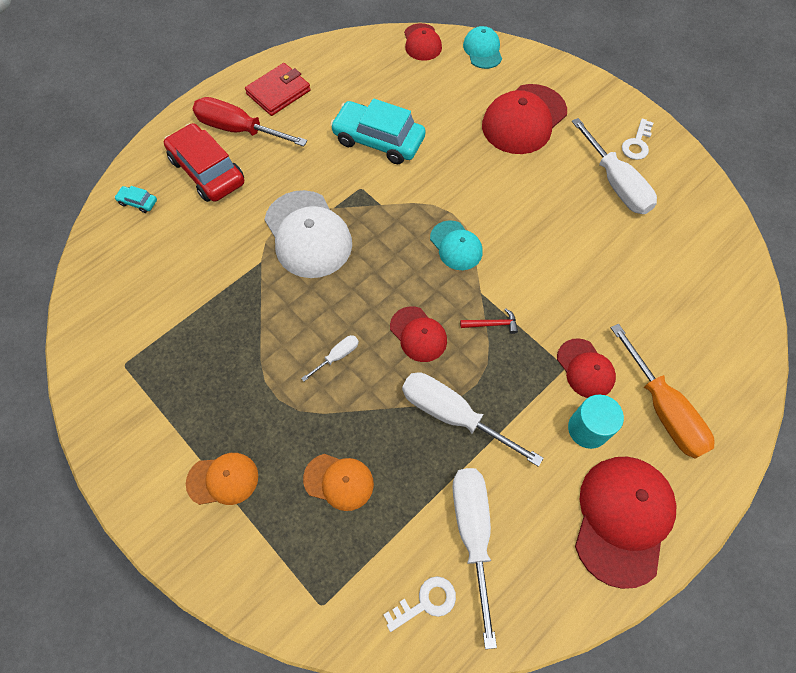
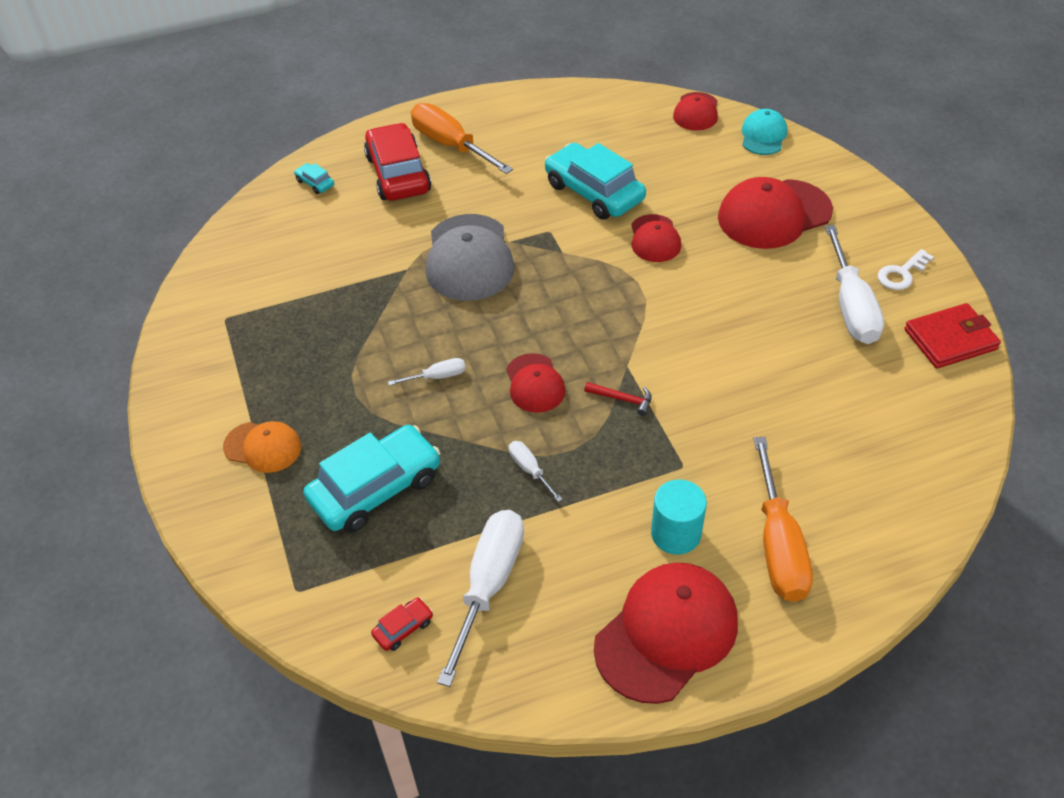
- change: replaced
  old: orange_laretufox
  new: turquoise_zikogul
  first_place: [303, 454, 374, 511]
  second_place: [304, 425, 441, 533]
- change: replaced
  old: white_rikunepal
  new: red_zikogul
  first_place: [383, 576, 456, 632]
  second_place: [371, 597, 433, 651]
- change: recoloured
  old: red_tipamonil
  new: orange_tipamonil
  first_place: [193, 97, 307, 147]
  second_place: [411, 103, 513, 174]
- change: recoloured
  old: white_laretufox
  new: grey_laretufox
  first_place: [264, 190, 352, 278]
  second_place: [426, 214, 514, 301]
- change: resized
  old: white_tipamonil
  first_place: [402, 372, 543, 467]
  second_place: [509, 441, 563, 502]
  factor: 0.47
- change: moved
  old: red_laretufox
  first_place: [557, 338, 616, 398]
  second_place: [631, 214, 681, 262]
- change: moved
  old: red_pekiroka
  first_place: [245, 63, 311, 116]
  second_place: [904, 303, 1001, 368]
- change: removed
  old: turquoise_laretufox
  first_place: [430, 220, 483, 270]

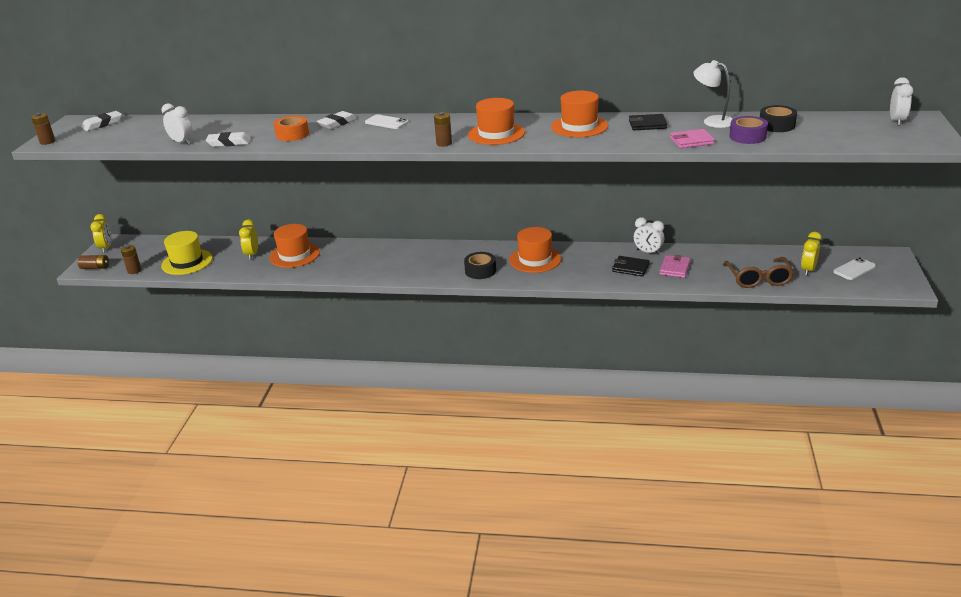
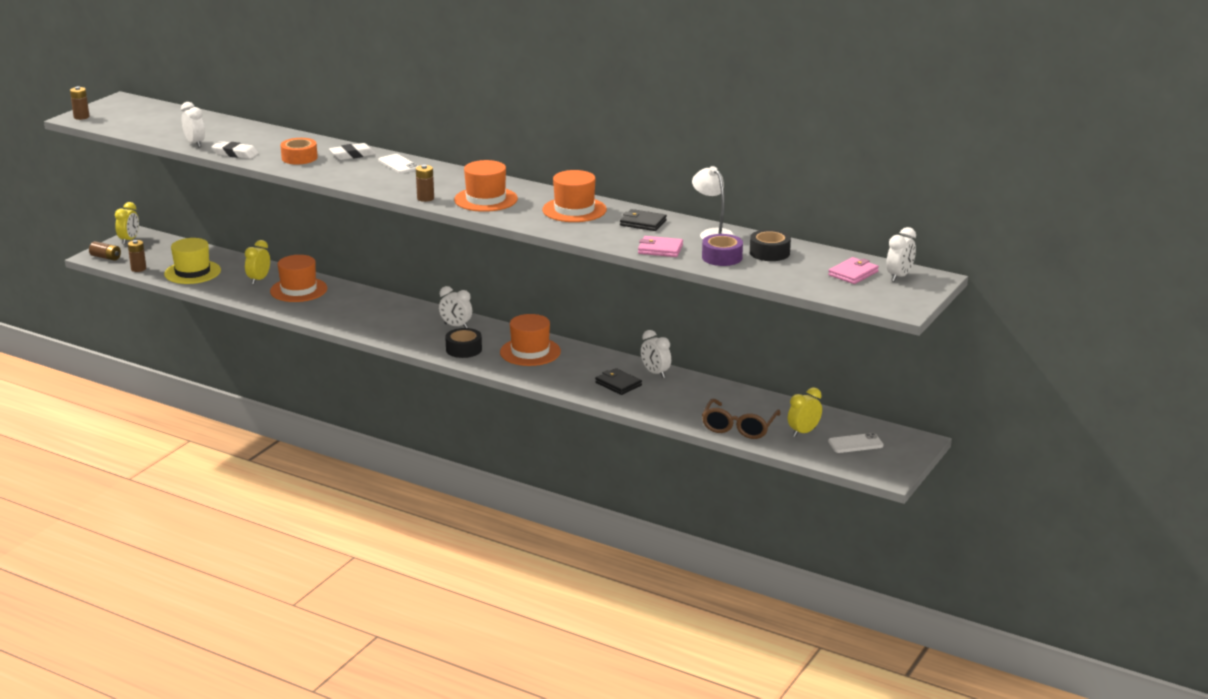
- change: added
  new: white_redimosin
  second_place: [439, 286, 472, 328]
- change: moved
  old: pink_pekiroka
  first_place: [659, 255, 691, 278]
  second_place: [828, 257, 879, 284]
- change: removed
  old: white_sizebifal
  first_place: [81, 111, 122, 131]

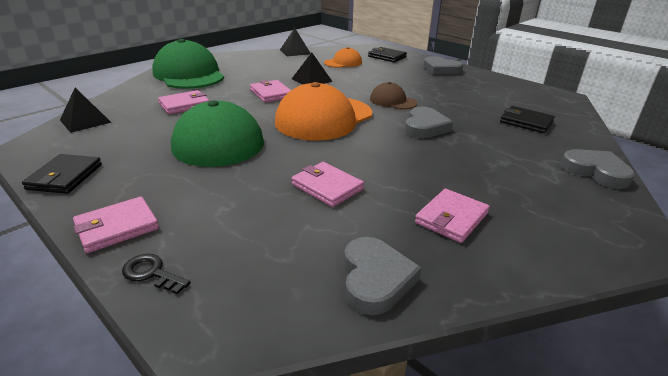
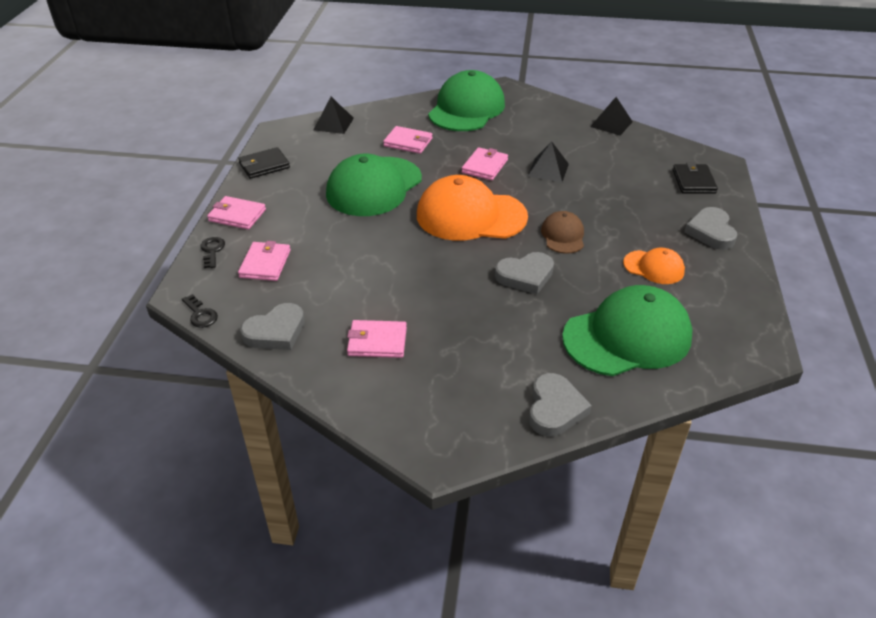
- change: added
  new: black_rikunepal
  second_place: [182, 294, 218, 328]
- change: moved
  old: pink_pekiroka
  first_place: [291, 162, 364, 207]
  second_place: [238, 241, 291, 281]
- change: replaced
  old: black_pekiroka
  new: green_laretufox
  first_place: [500, 106, 555, 133]
  second_place: [562, 285, 692, 376]
- change: moved
  old: orange_laretufox
  first_place: [324, 47, 362, 68]
  second_place: [623, 248, 685, 284]

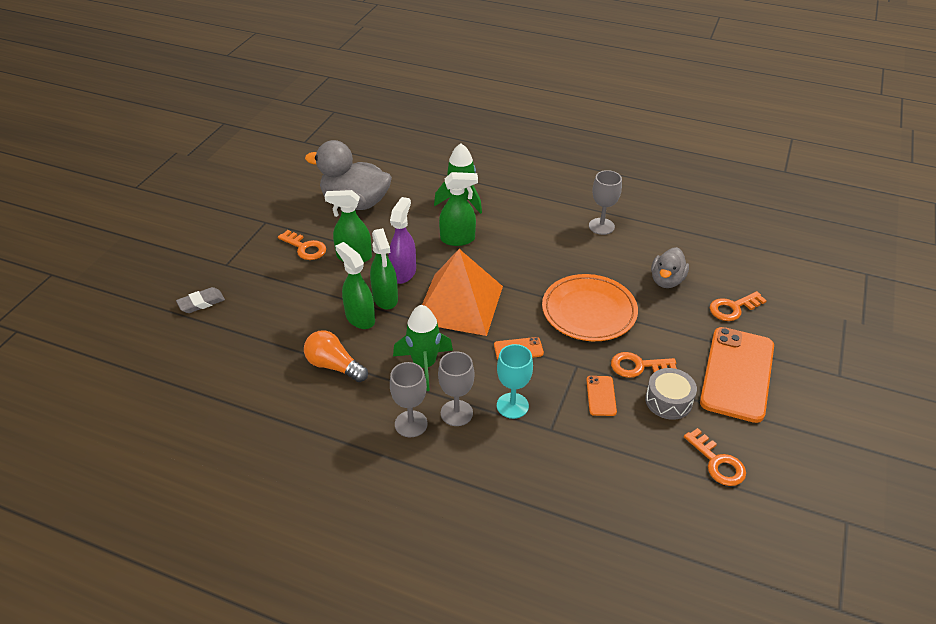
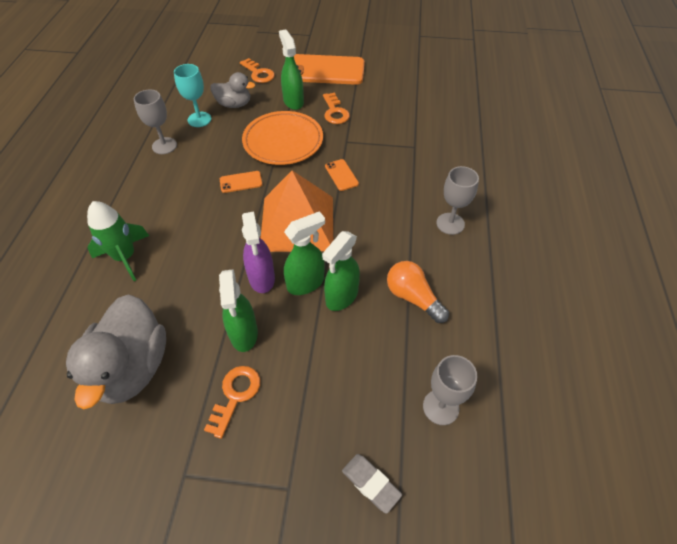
- change: moved
  old: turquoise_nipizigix
  first_place: [497, 344, 533, 419]
  second_place: [174, 64, 211, 127]
- change: moved
  old: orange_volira
  first_place: [586, 376, 617, 416]
  second_place: [220, 171, 262, 193]
- change: turned
  old: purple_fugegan
  first_place: [389, 197, 416, 284]
  second_place: [242, 212, 275, 293]
  degrees: -105
- change: moved
  old: green_fugegan
  first_place: [439, 172, 478, 246]
  second_place: [279, 29, 304, 110]
- change: turned
  old: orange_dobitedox
  first_place: [304, 330, 368, 382]
  second_place: [387, 261, 449, 323]
  degrees: 120
- change: moved
  old: grey_nipizigix
  first_place: [438, 351, 474, 426]
  second_place: [423, 355, 477, 425]
- change: removed
  old: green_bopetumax
  first_place: [393, 305, 453, 391]
- change: removed
  old: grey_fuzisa
  first_place: [645, 368, 697, 420]
- change: removed
  old: orange_rikunepal
  first_place: [684, 428, 746, 486]

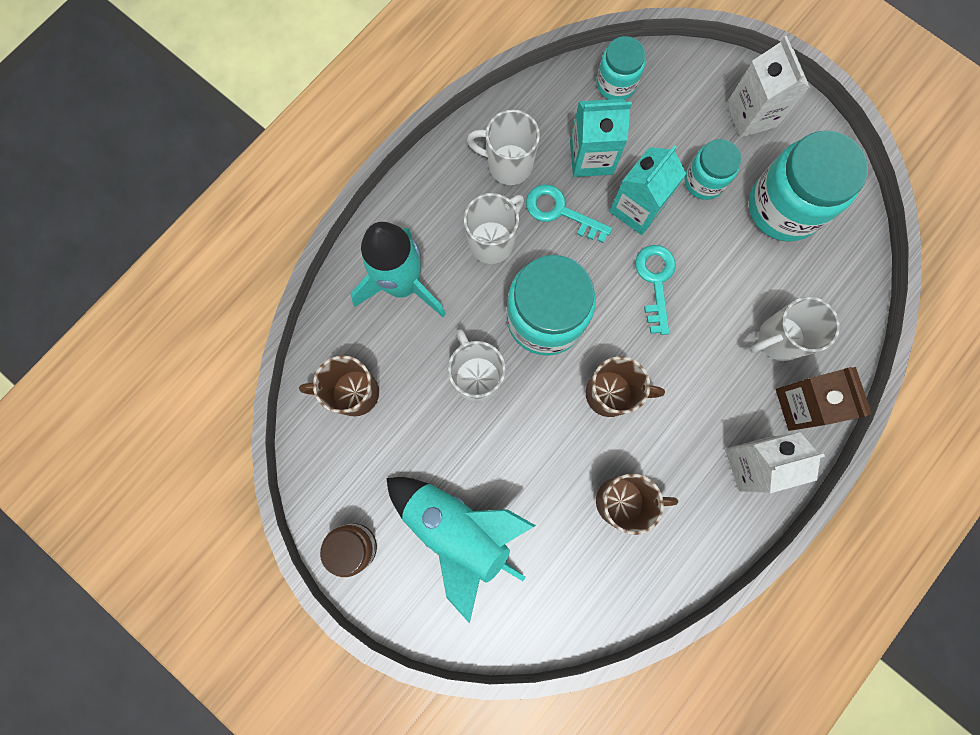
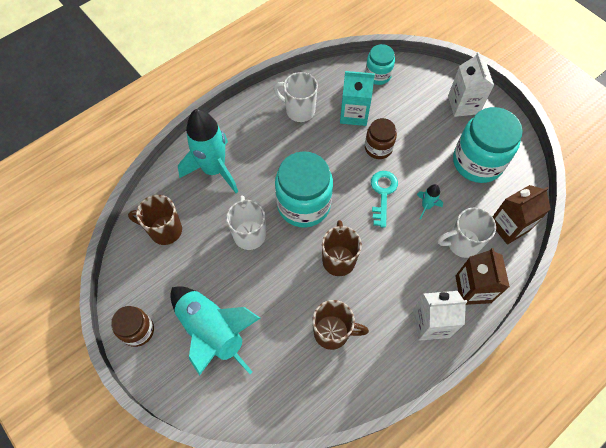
- change: turned
  old: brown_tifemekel
  first_place: [586, 356, 665, 417]
  second_place: [322, 220, 362, 276]
  degrees: -105
- change: replaced
  old: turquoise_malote
  new: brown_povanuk
  first_place: [609, 145, 686, 235]
  second_place: [365, 118, 397, 159]
- change: added
  new: turquoise_bopetumax
  second_place: [417, 184, 443, 220]
- change: added
  new: brown_malote
  second_place: [493, 185, 551, 245]
- change: removed
  old: white_tifemekel
  first_place: [464, 193, 524, 264]
- change: removed
  old: turquoise_rikunepal
  first_place: [526, 184, 612, 243]
- change: removed
  old: turquoise_povanuk
  first_place: [685, 139, 741, 200]

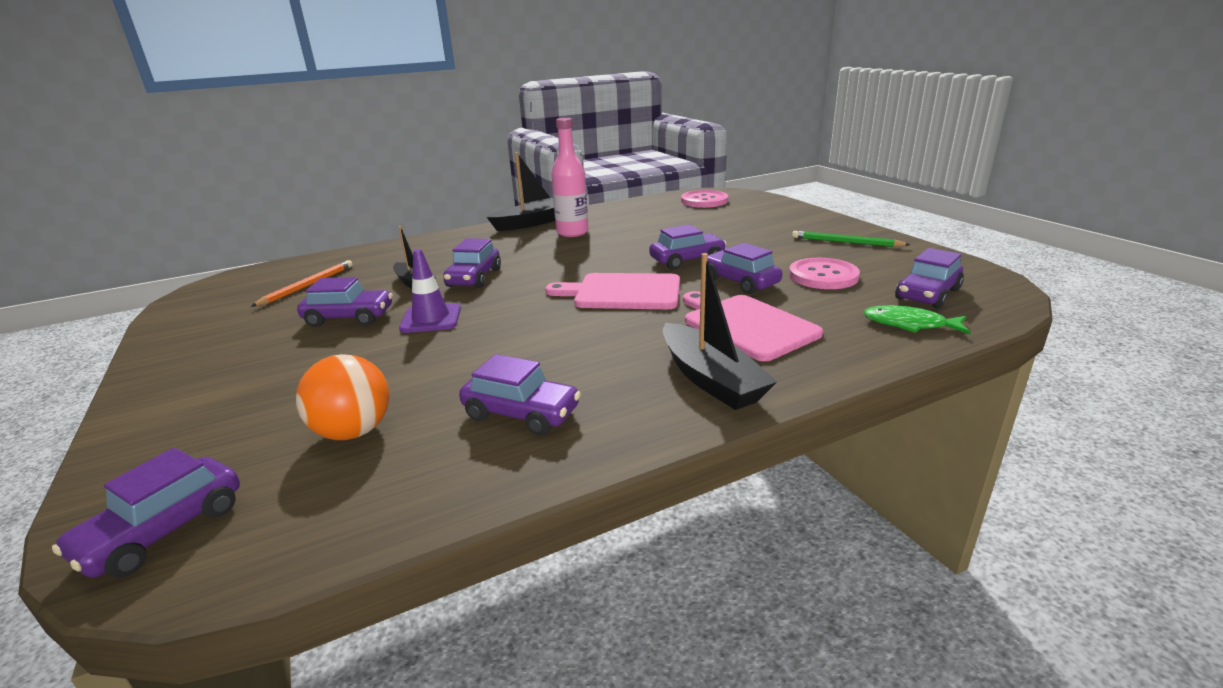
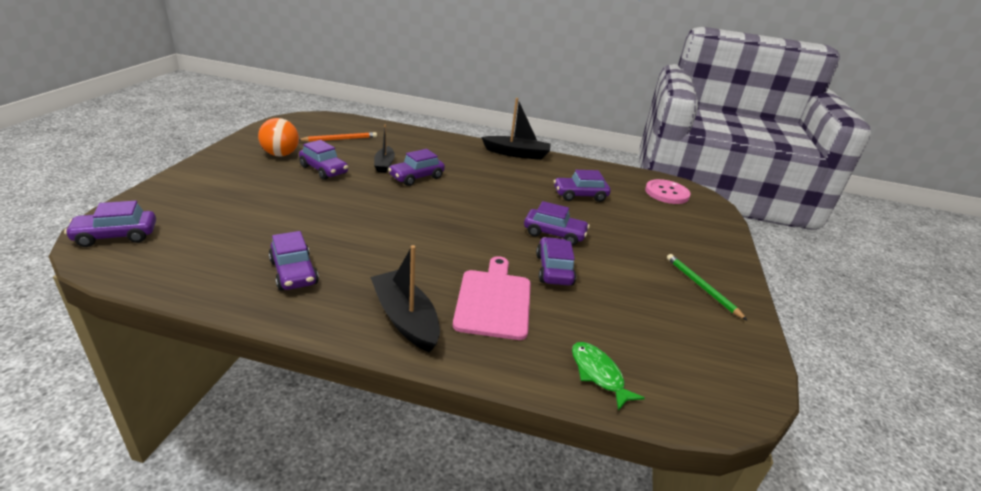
- change: moved
  old: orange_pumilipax
  first_place: [296, 354, 389, 440]
  second_place: [258, 118, 299, 157]
- change: turned
  old: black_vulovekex
  first_place: [663, 253, 777, 410]
  second_place: [370, 245, 440, 353]
  degrees: 135
- change: moved
  old: purple_zikogul
  first_place: [895, 248, 964, 309]
  second_place: [554, 170, 611, 202]
- change: removed
  old: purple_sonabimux
  first_place: [399, 249, 461, 333]
- change: removed
  old: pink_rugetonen
  first_place: [545, 273, 680, 309]
- change: removed
  old: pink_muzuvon
  first_place: [551, 118, 588, 237]
- change: removed
  old: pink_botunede
  first_place: [789, 258, 860, 289]

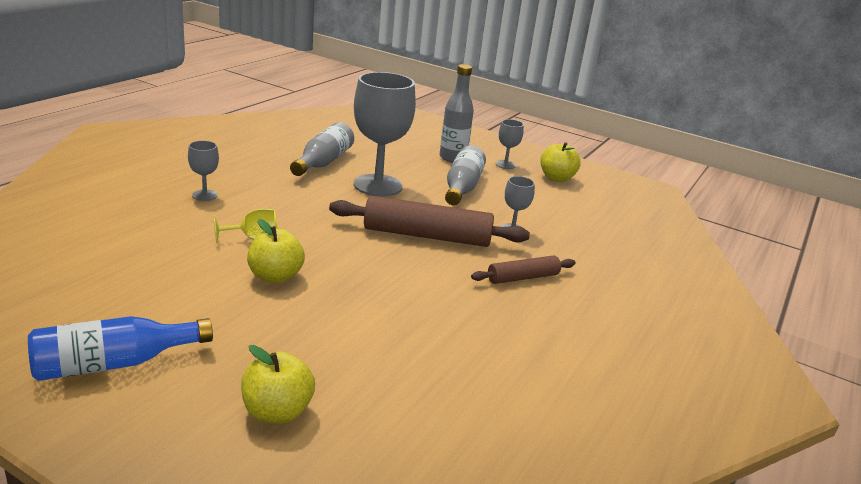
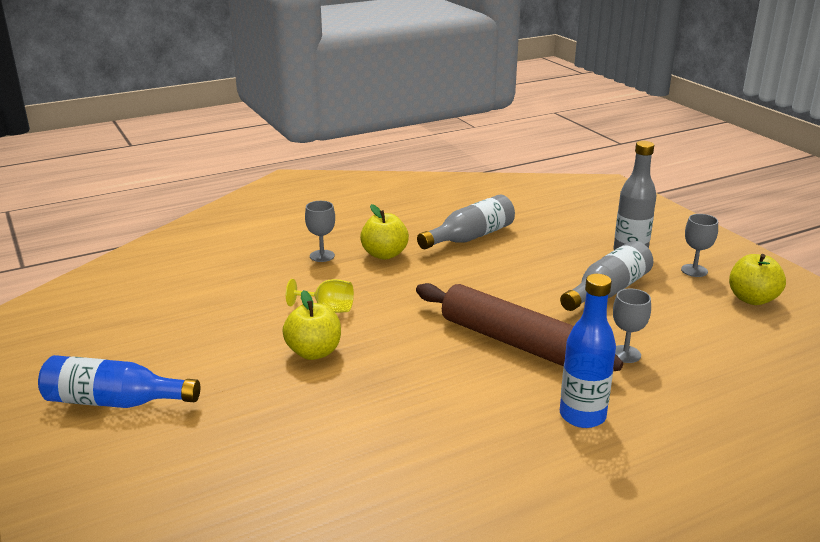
- change: moved
  old: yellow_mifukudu
  first_place: [241, 345, 315, 424]
  second_place: [360, 204, 409, 260]
- change: replaced
  old: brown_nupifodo
  new: blue_muzuvon
  first_place: [471, 255, 575, 284]
  second_place: [560, 274, 616, 428]
- change: removed
  old: grey_nipizigix
  first_place: [354, 72, 416, 197]

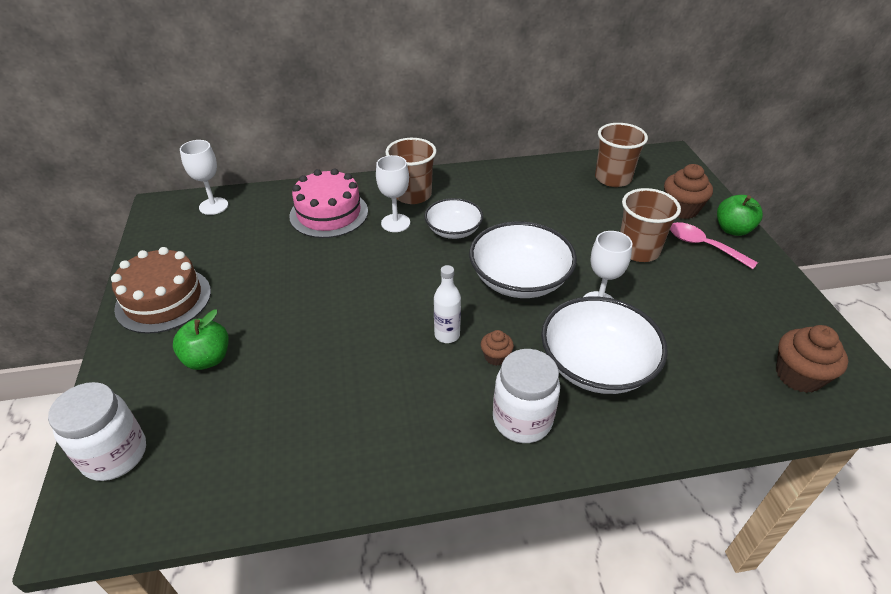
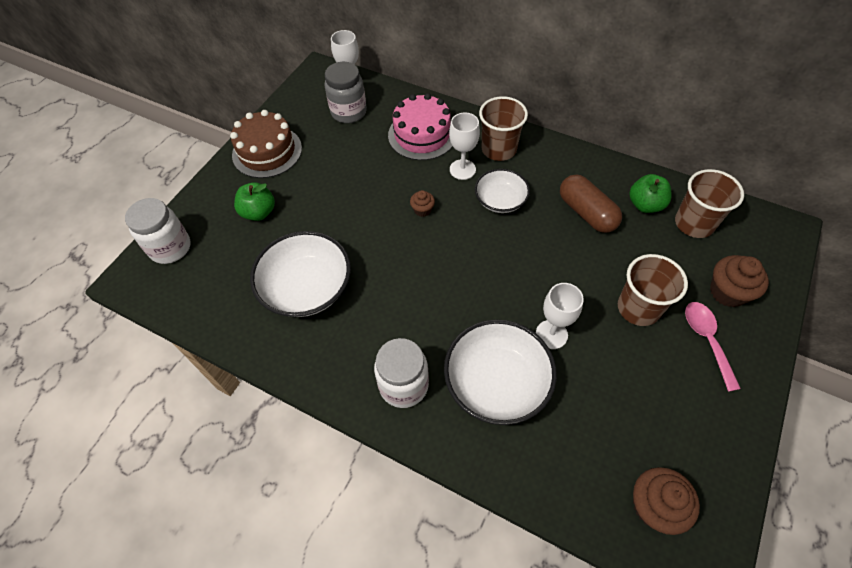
- change: moved
  old: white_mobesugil
  first_place: [469, 221, 577, 298]
  second_place: [250, 231, 351, 317]
- change: added
  new: grey_povanuk
  second_place: [325, 62, 367, 123]
- change: moved
  old: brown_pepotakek
  first_place: [481, 330, 514, 366]
  second_place: [410, 190, 435, 217]
- change: added
  new: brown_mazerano
  second_place: [560, 174, 622, 233]
- change: moved
  old: green_mifukudu
  first_place: [717, 195, 763, 236]
  second_place: [629, 174, 671, 213]
- change: removed
  old: white_muzuvon
  first_place: [434, 265, 461, 343]

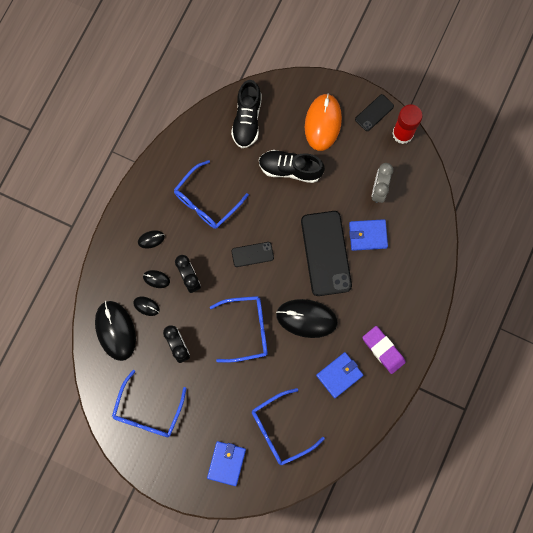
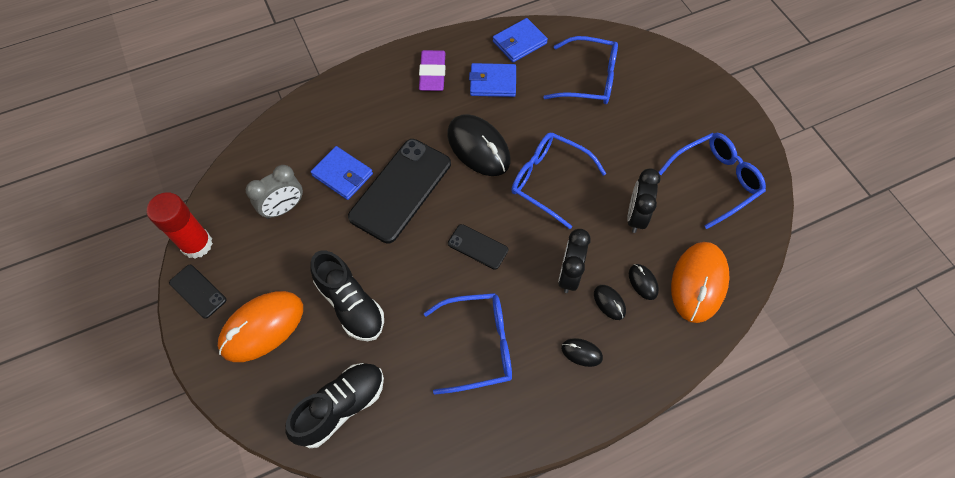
- change: turned
  old: black_volira
  first_place: [355, 94, 394, 131]
  second_place: [169, 265, 226, 319]
  degrees: 45
- change: moved
  old: blue_pekiroka
  first_place: [207, 441, 246, 486]
  second_place: [493, 18, 548, 62]
- change: recoloured
  old: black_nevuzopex
  new: orange_nevuzopex
  first_place: [95, 301, 136, 361]
  second_place: [671, 242, 730, 323]

